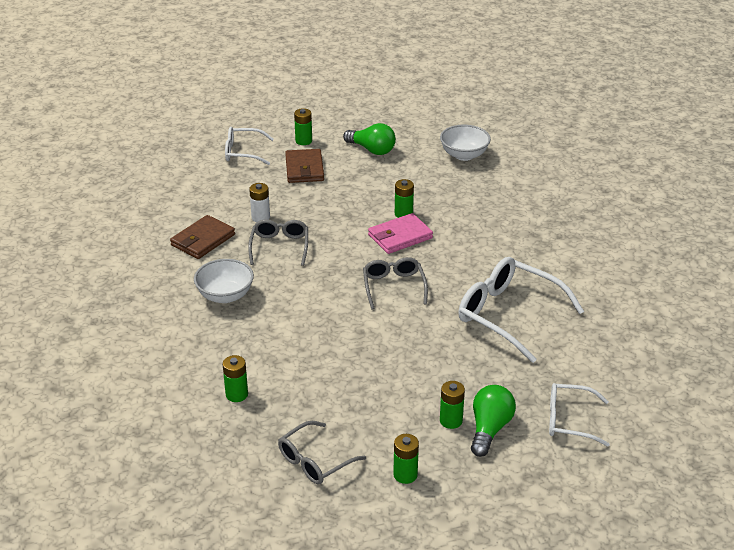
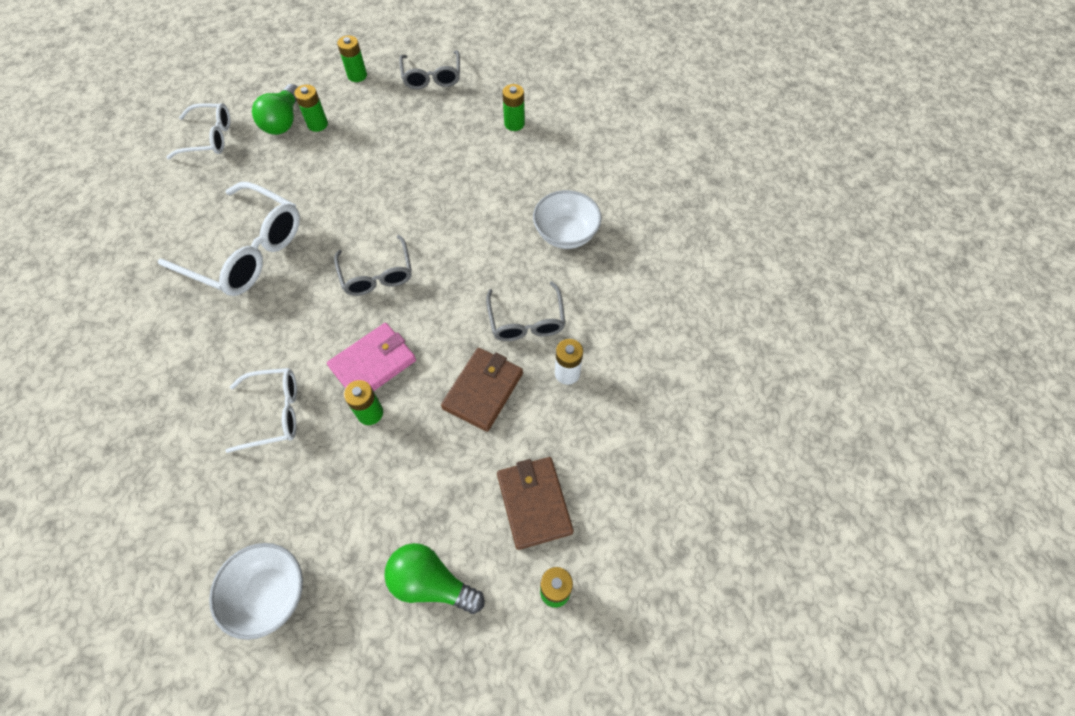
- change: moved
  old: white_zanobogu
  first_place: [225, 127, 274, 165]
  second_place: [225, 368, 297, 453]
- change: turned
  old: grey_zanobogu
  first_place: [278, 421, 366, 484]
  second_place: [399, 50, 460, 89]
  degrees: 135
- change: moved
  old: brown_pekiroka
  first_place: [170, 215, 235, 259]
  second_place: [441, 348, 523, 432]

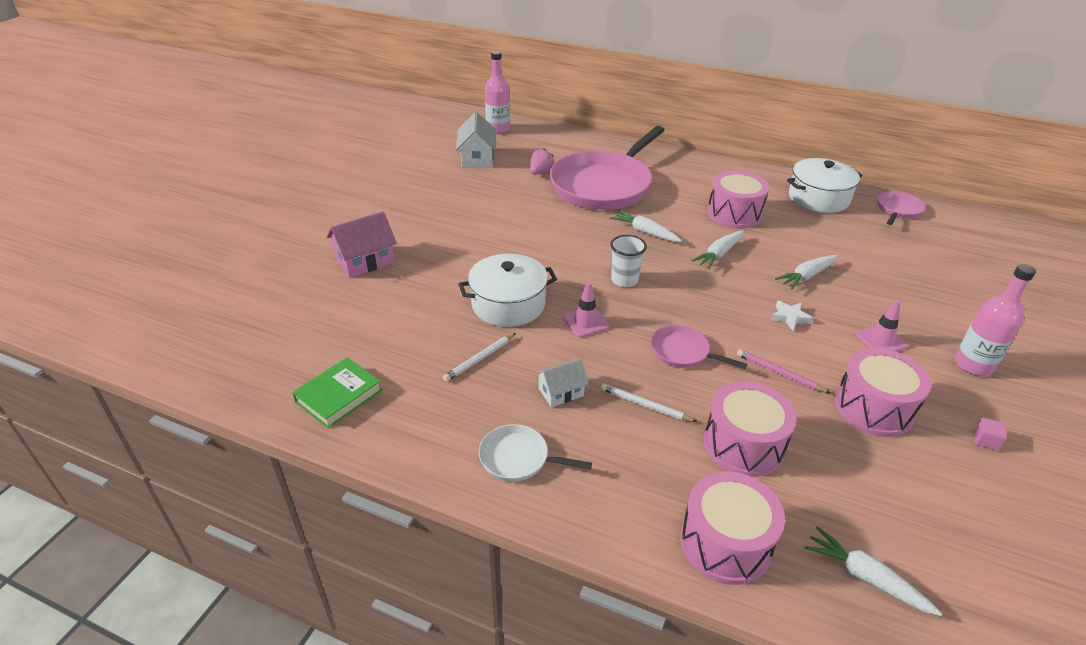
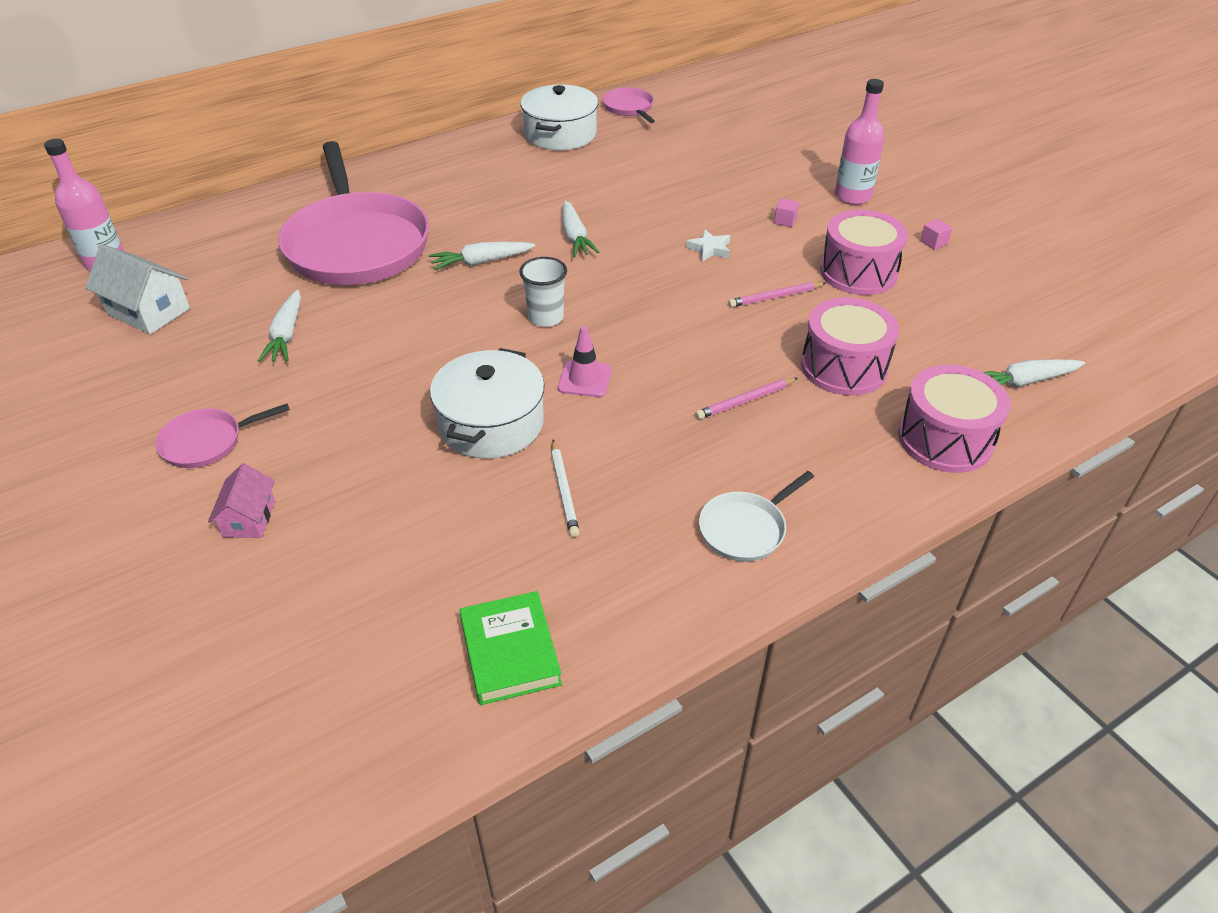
- change: moved
  old: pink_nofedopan
  first_place: [651, 325, 747, 369]
  second_place: [156, 404, 290, 468]
- change: resized
  old: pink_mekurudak
  first_place: [327, 212, 397, 278]
  second_place: [208, 463, 275, 538]
  factor: 0.62
- change: moved
  old: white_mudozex
  first_place: [775, 255, 838, 290]
  second_place: [258, 290, 301, 362]
- change: recoloured
  old: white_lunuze
  new: pink_lunuze
  first_place: [601, 383, 697, 422]
  second_place: [695, 378, 798, 419]
- change: replaced
  old: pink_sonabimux
  new: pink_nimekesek
  first_place: [855, 300, 908, 352]
  second_place: [774, 198, 799, 227]
- change: removed
  old: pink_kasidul
  first_place: [530, 148, 554, 174]
- change: removed
  old: white_mekurudak
  first_place: [535, 359, 589, 407]
- change: removed
  old: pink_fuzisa
  first_place: [707, 170, 769, 229]

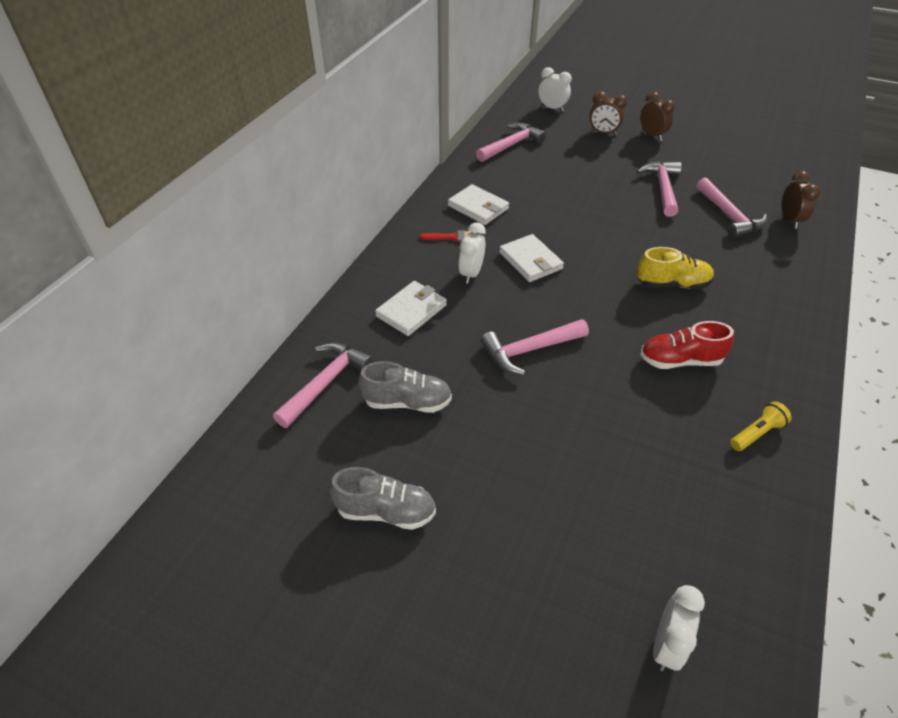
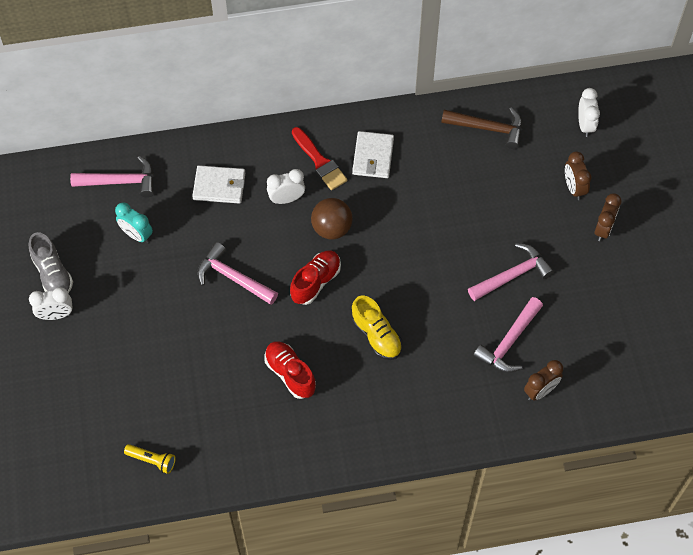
- change: moved
  old: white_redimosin
  first_place: [653, 585, 705, 671]
  second_place: [29, 287, 73, 320]
- change: replaced
  old: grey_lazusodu
  new: turquoise_redimosin
  first_place: [358, 361, 452, 413]
  second_place: [115, 202, 153, 243]
- change: moved
  old: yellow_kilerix
  first_place: [730, 401, 792, 451]
  second_place: [124, 444, 176, 474]
- change: added
  new: red_lazusodu
  second_place: [290, 250, 341, 305]
- change: resized
  old: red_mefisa
  first_place: [420, 230, 475, 242]
  second_place: [292, 127, 347, 190]
  factor: 1.57
- change: replaced
  old: white_pekiroka
  new: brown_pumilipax
  first_place: [499, 234, 564, 282]
  second_place: [311, 198, 353, 239]
- change: recoloured
  old: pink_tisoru
  new: brown_tisoru
  first_place: [476, 123, 546, 162]
  second_place: [441, 108, 522, 149]

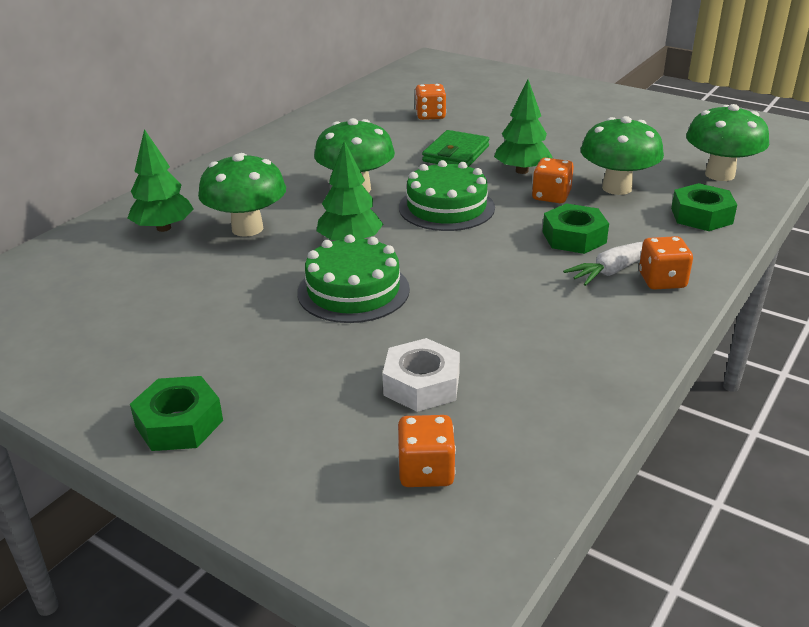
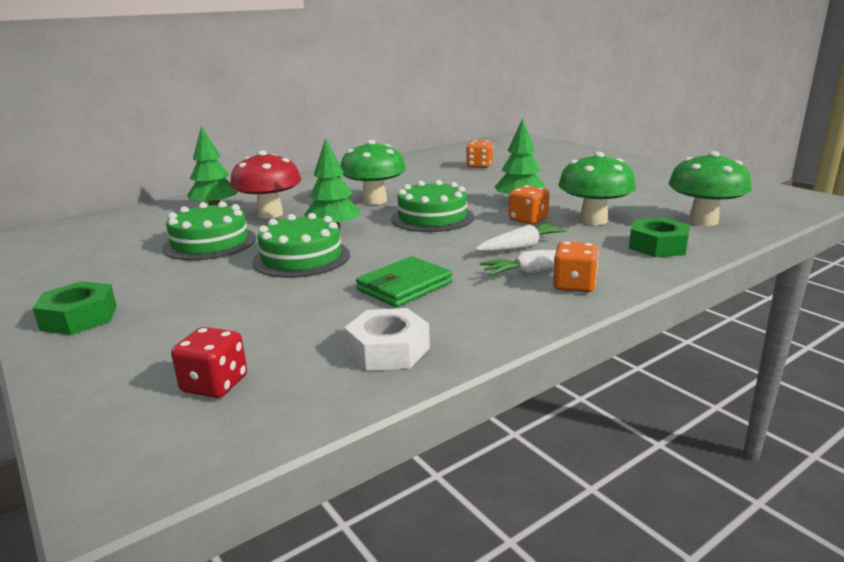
- change: added
  new: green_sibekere
  second_place: [162, 201, 256, 260]
- change: recoloured
  old: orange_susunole
  new: red_susunole
  first_place: [398, 415, 456, 487]
  second_place: [171, 327, 247, 398]
- change: recoloured
  old: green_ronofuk
  new: red_ronofuk
  first_place: [198, 153, 286, 237]
  second_place: [230, 150, 301, 218]
- change: moved
  old: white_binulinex
  first_place: [383, 338, 460, 412]
  second_place: [344, 308, 430, 371]
- change: moved
  old: green_pekiroka
  first_place: [422, 130, 489, 167]
  second_place: [356, 257, 453, 307]
- change: replaced
  old: green_binulinex
  new: white_mudozex
  first_place: [543, 203, 609, 254]
  second_place: [475, 223, 567, 252]

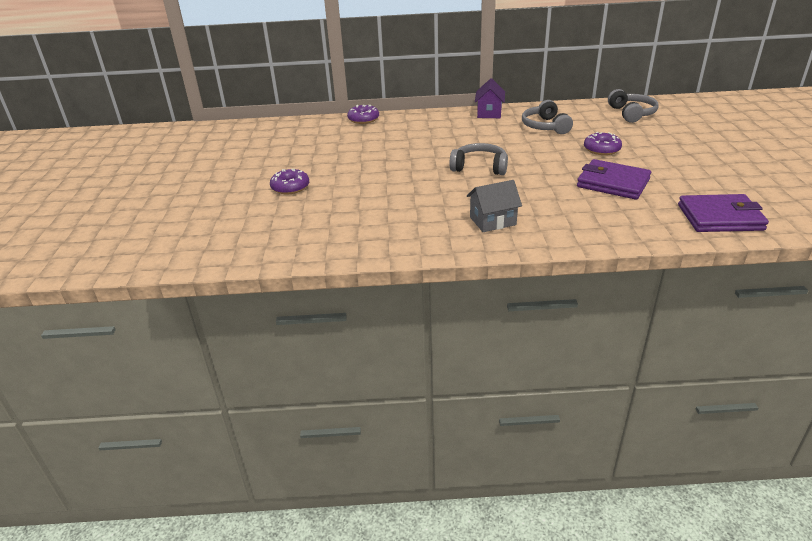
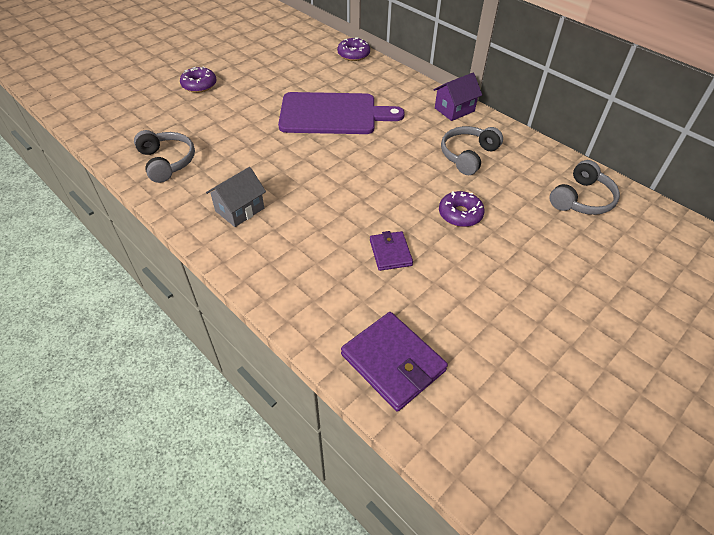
- change: moved
  old: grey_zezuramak
  first_place: [449, 143, 508, 175]
  second_place: [134, 130, 195, 183]
- change: turned
  old: grey_mekurudak
  first_place: [467, 180, 522, 232]
  second_place: [206, 167, 266, 227]
  degrees: -75
- change: added
  new: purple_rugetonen
  second_place: [278, 92, 405, 134]
- change: resized
  old: purple_pekiroka
  first_place: [577, 159, 651, 200]
  second_place: [370, 231, 413, 271]
  factor: 0.59

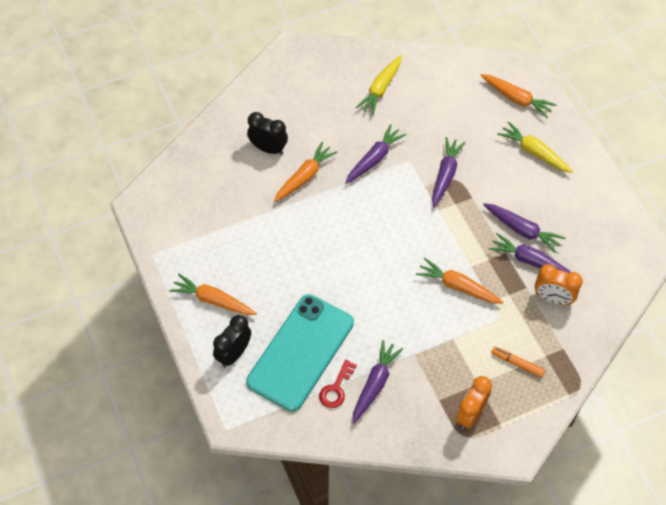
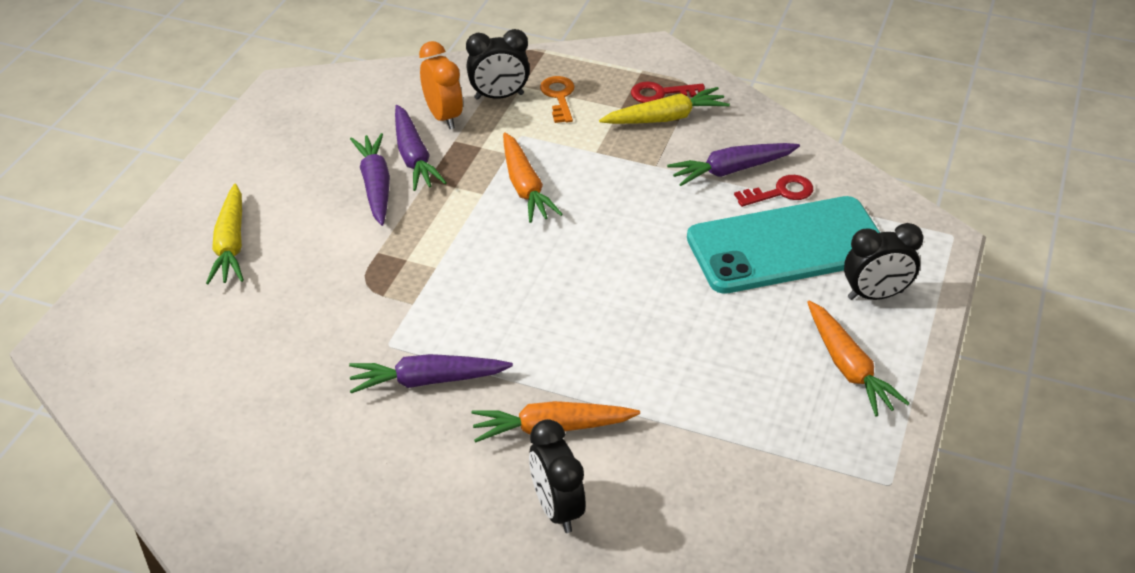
- change: added
  new: black_redimosin
  second_place: [466, 29, 530, 100]
- change: replaced
  old: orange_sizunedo
  new: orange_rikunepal
  first_place: [491, 347, 545, 378]
  second_place: [540, 76, 575, 123]
- change: moved
  old: yellow_mudozex
  first_place: [355, 55, 402, 115]
  second_place: [599, 87, 730, 124]
- change: replaced
  old: orange_redimosin
  new: red_rikunepal
  first_place: [456, 376, 492, 430]
  second_place: [631, 81, 705, 103]
- change: removed
  old: purple_mudozex
  first_place: [432, 137, 466, 208]
- change: removed
  old: orange_mudozex
  first_place: [480, 74, 557, 118]

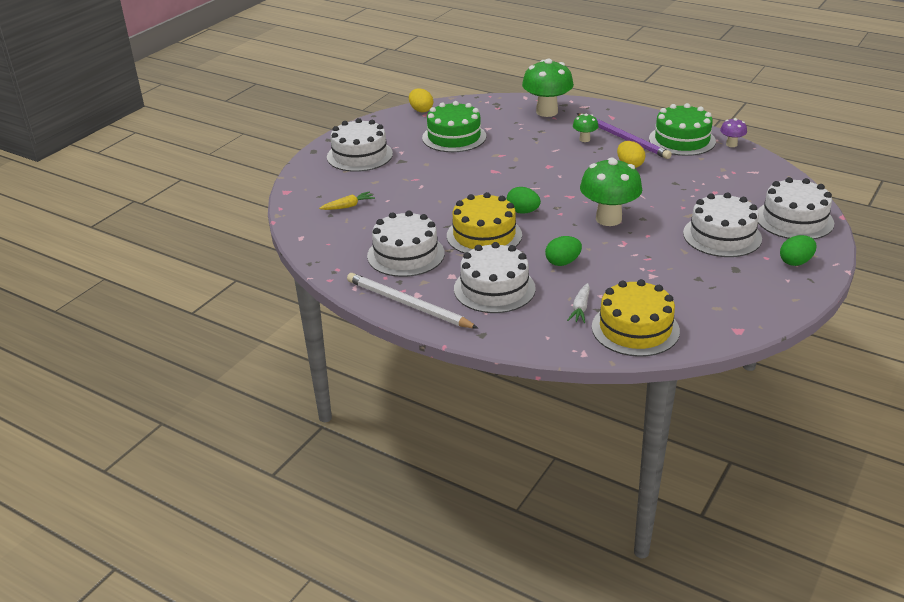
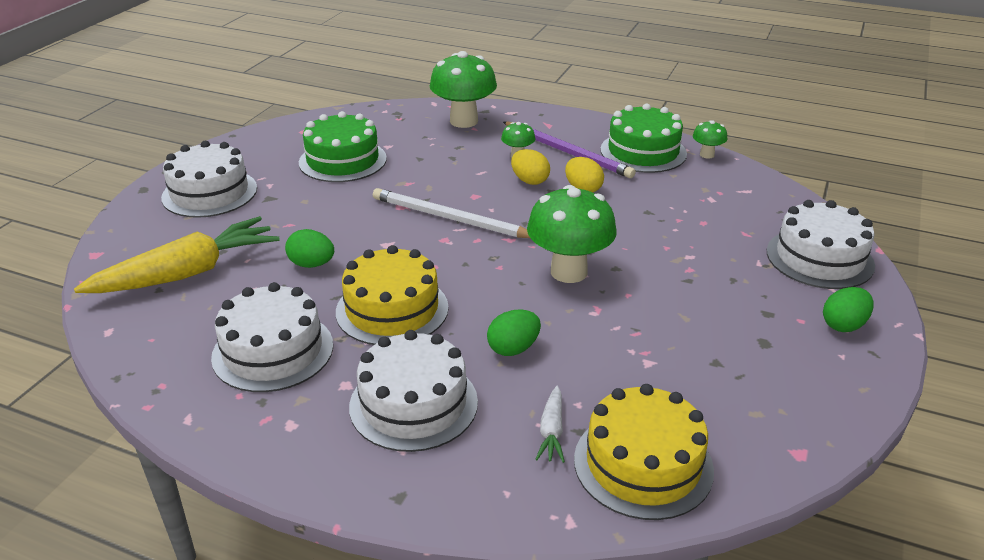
- change: resized
  old: yellow_mudozex
  first_place: [319, 191, 375, 210]
  second_place: [74, 216, 280, 293]
  factor: 2.33
- change: moved
  old: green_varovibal
  first_place: [506, 187, 541, 214]
  second_place: [285, 229, 334, 268]
- change: moved
  old: white_lunuze
  first_place: [347, 273, 479, 329]
  second_place: [373, 188, 530, 238]
- change: moved
  old: yellow_varovibal
  first_place: [409, 88, 433, 112]
  second_place: [511, 149, 550, 185]
- change: recoloured
  old: purple_ronofuk
  new: green_ronofuk
  first_place: [720, 118, 747, 147]
  second_place: [693, 120, 727, 159]
- change: removed
  old: white_sibekere
  first_place: [683, 193, 762, 257]

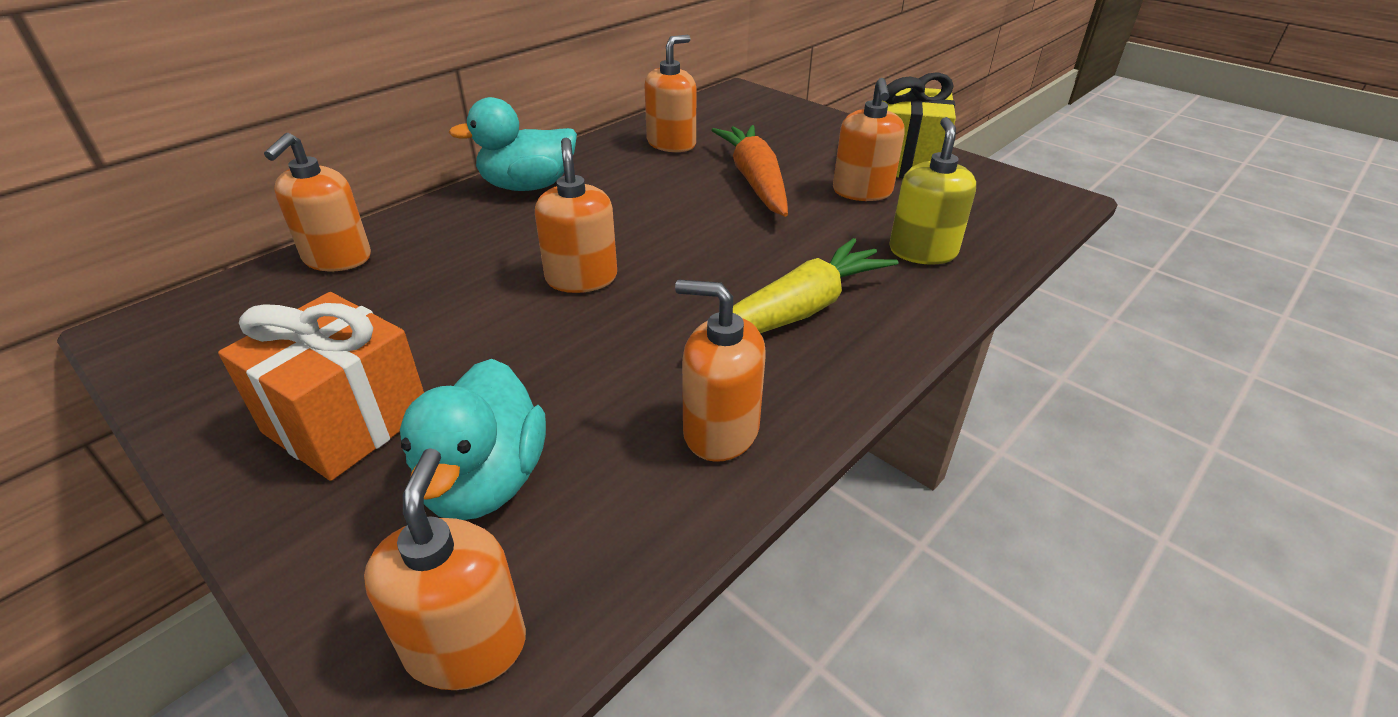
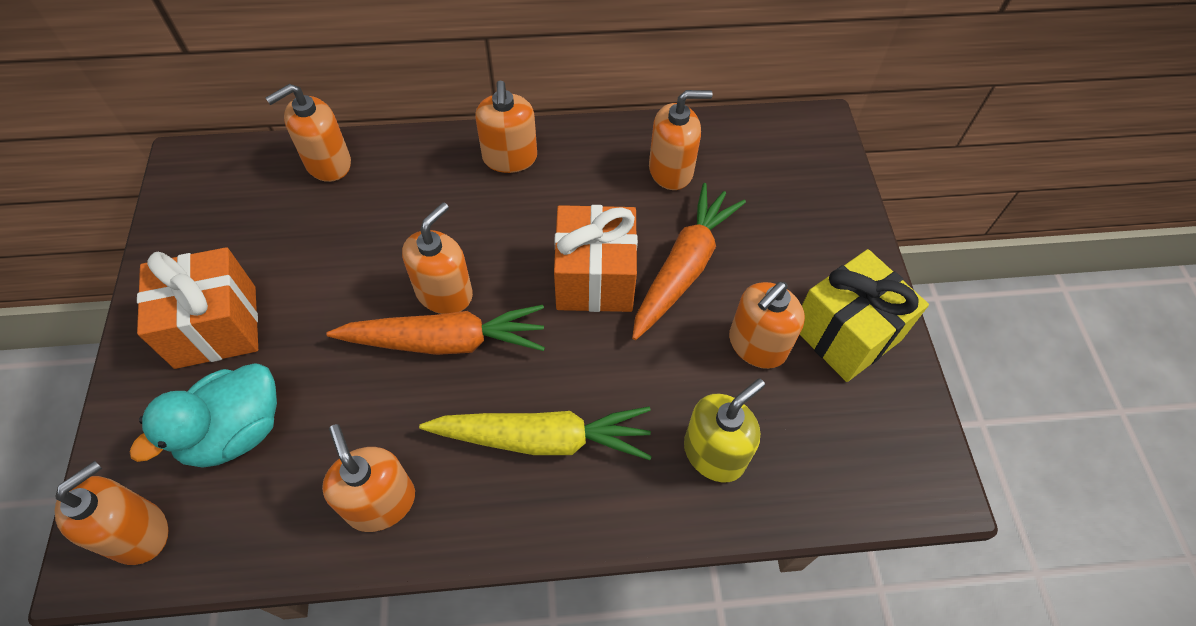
- change: added
  new: orange_mudozex
  second_place: [326, 305, 545, 355]
- change: replaced
  old: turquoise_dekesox
  new: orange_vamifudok
  first_place: [449, 97, 577, 191]
  second_place: [475, 80, 537, 173]
- change: added
  new: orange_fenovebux
  second_place: [554, 205, 638, 312]

